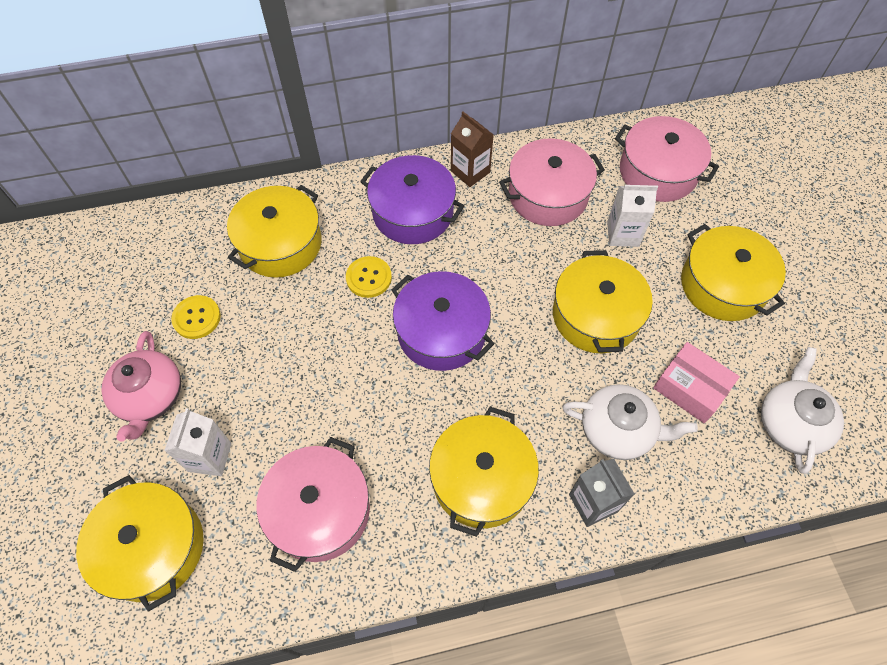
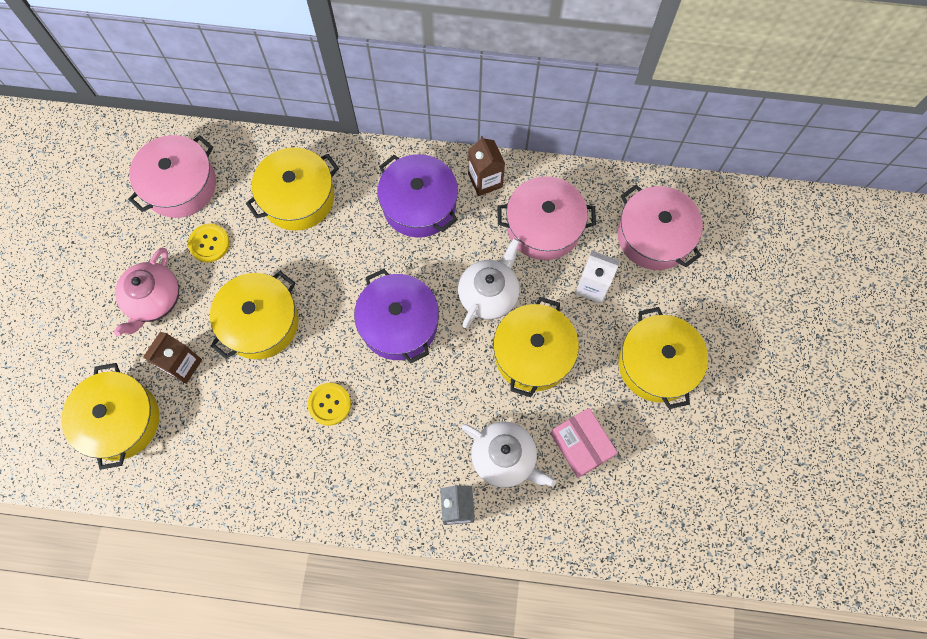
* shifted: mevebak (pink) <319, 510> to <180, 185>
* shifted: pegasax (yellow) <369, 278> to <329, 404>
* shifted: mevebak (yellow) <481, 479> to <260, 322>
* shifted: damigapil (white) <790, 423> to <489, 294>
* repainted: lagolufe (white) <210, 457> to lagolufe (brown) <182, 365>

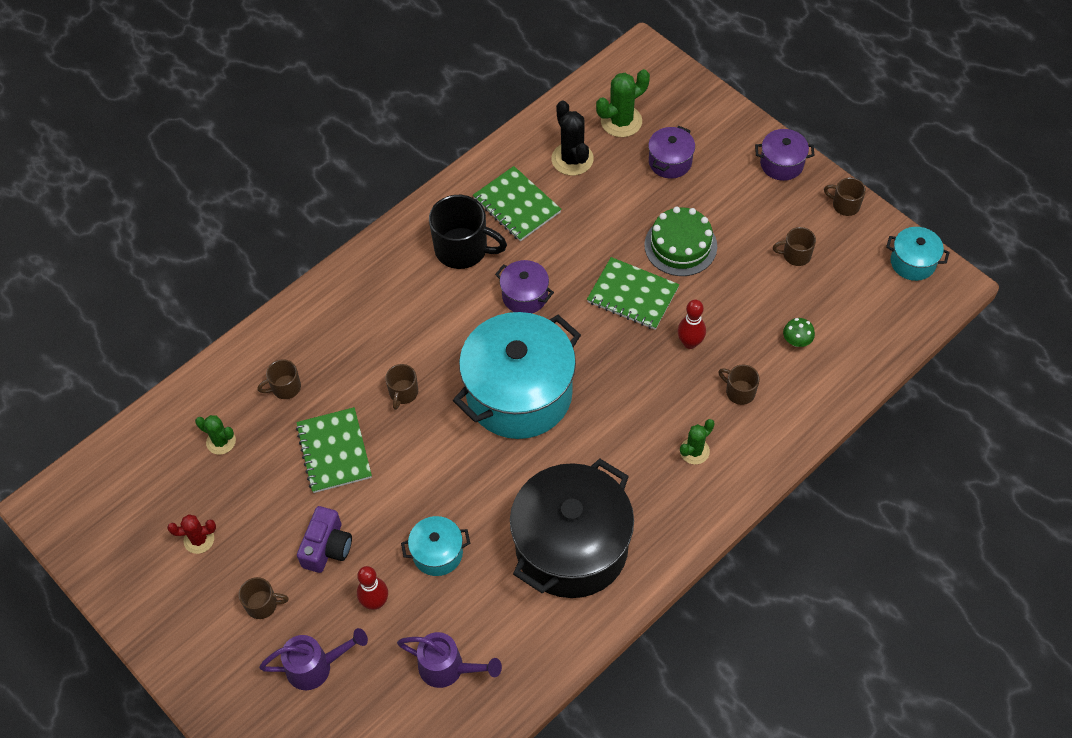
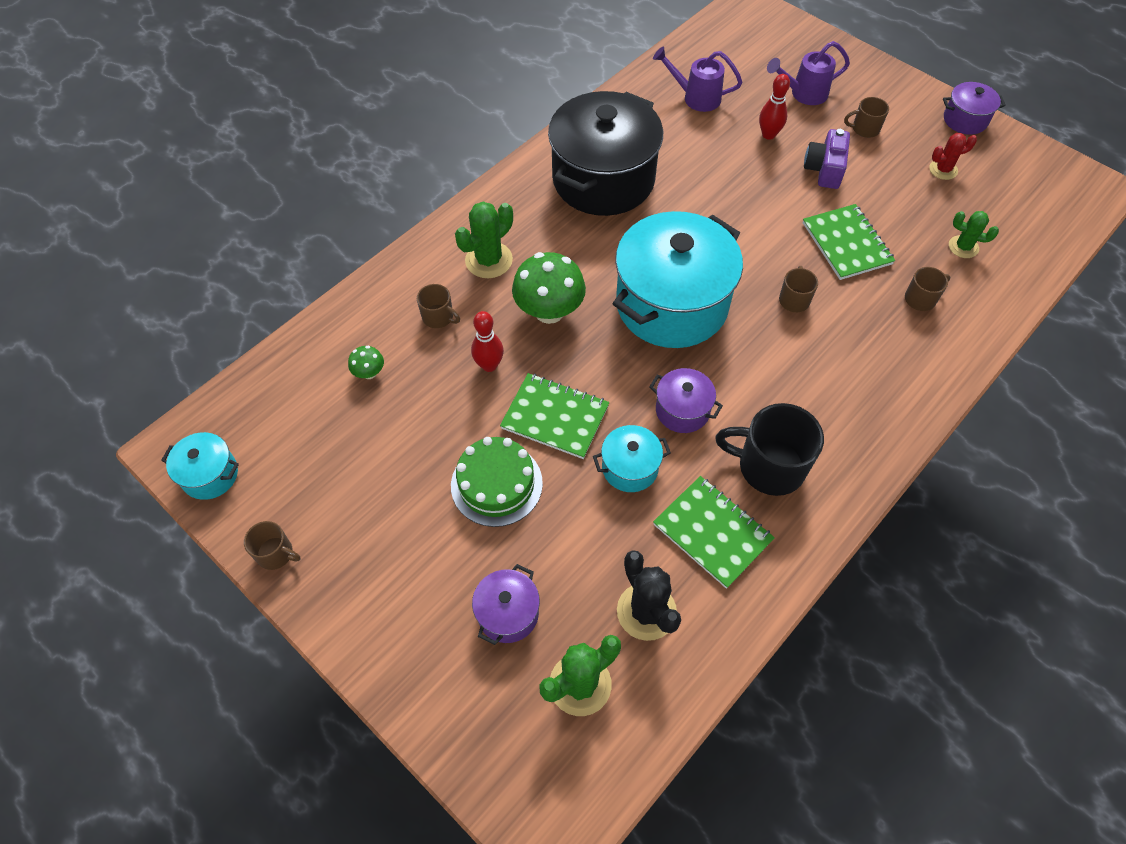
* gone: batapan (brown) <795, 255>
* new: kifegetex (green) <549, 311>
* shifted: mevebak (turquoise) <437, 553> to <630, 468>
* shifted: mevebak (purple) <781, 164> to <965, 120>
* scaled: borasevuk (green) <694, 451> = <489, 260> x1.59

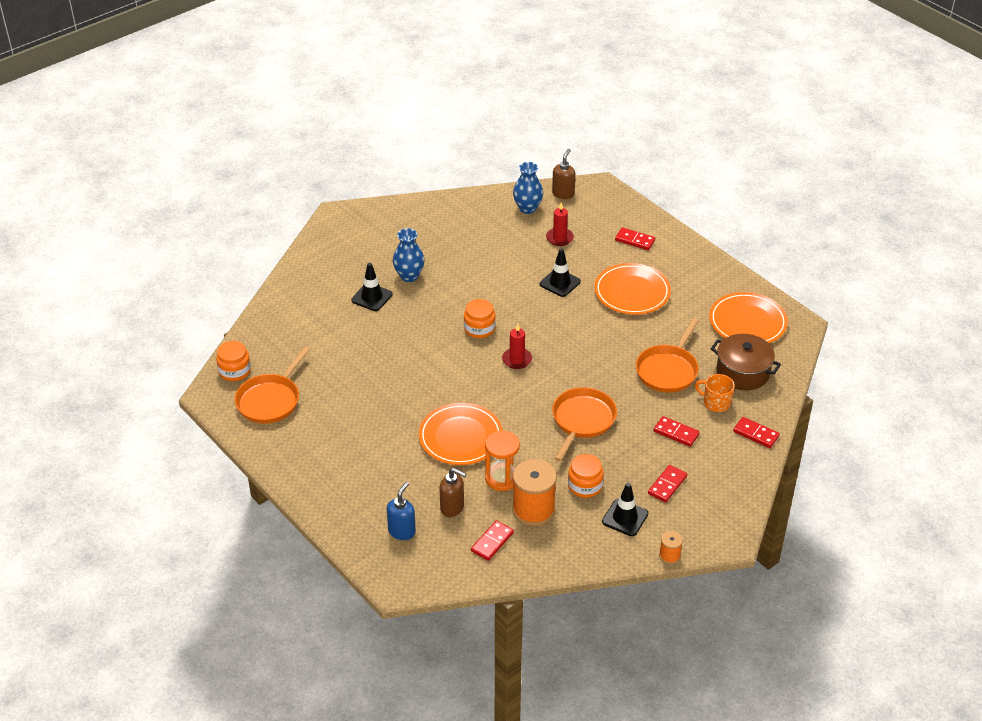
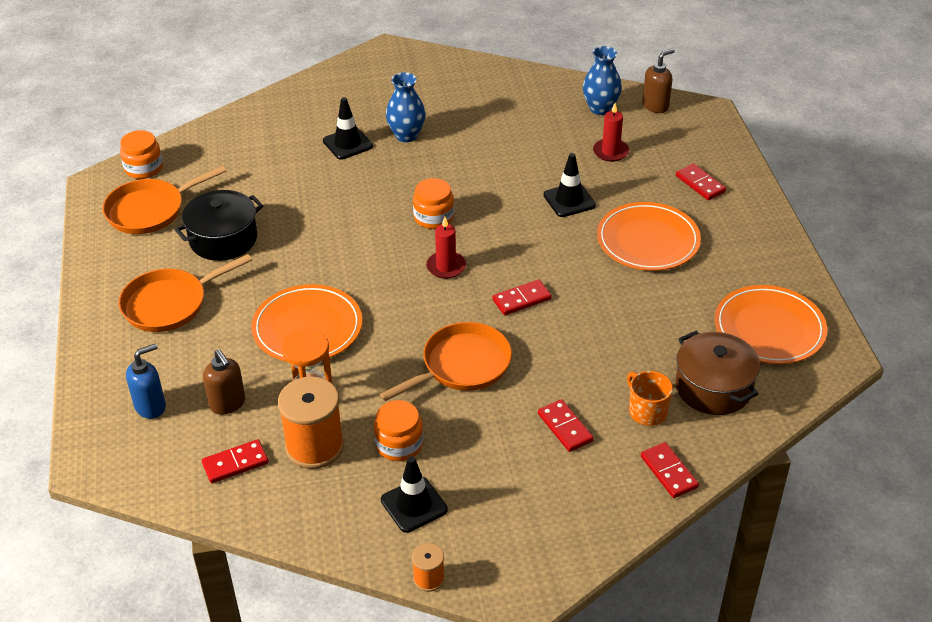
* new: mevebak (black) <223, 239>
* shifted: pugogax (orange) <668, 370> to <170, 304>
* shifted: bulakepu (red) <667, 485> to <521, 299>

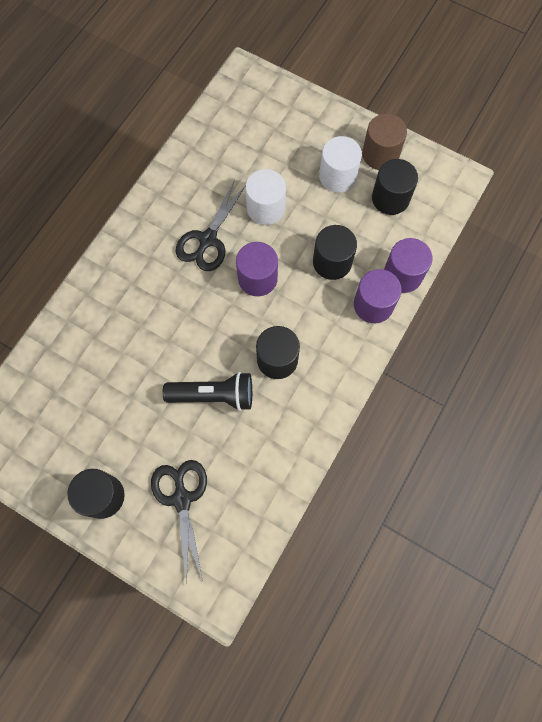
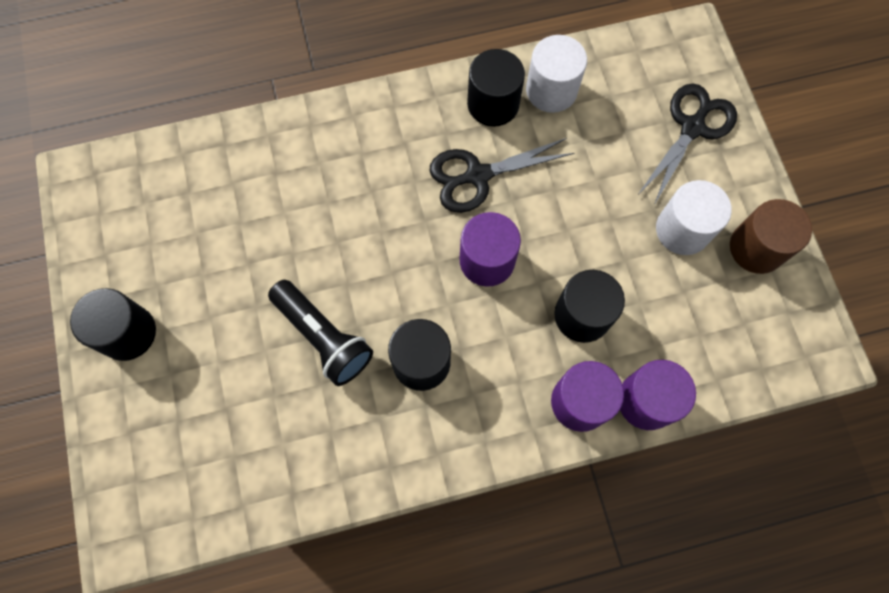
* shifted: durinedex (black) <182, 499> to <692, 127>
* shifted: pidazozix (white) <266, 208> to <551, 90>
* shifted: pidazozix (black) <390, 198> to <493, 104>

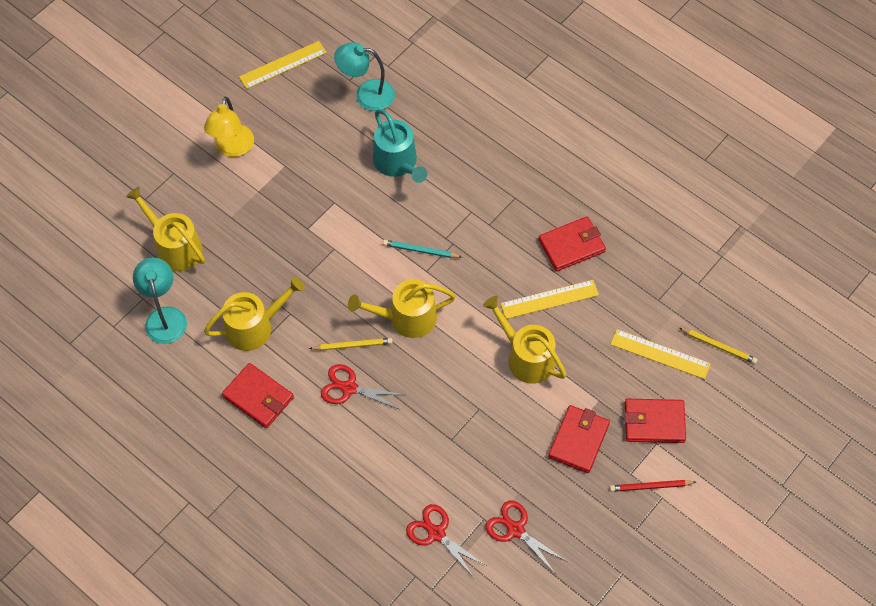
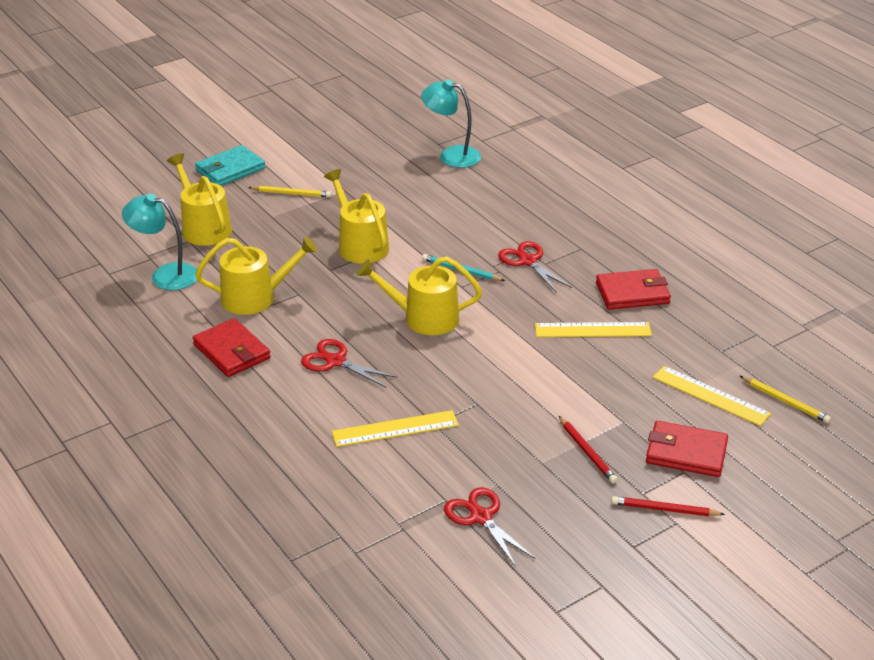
* gone: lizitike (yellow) <232, 148>
* gone: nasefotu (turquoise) <397, 163>
* new: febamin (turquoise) <230, 169>
* shifted: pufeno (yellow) <283, 65> to <395, 429>
* shifted: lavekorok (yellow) <352, 345> to <291, 193>
* shifted: durinedex (red) <436, 533> to <528, 261>
* shifted: nasefotu (yellow) <526, 357> to <360, 245>
* swapped: febamin (red) <578, 440> to lavekorok (red) <587, 452>
* rotated: lizitike (turquoise) <164, 317> = <165, 275> 75 degrees counterclockwise

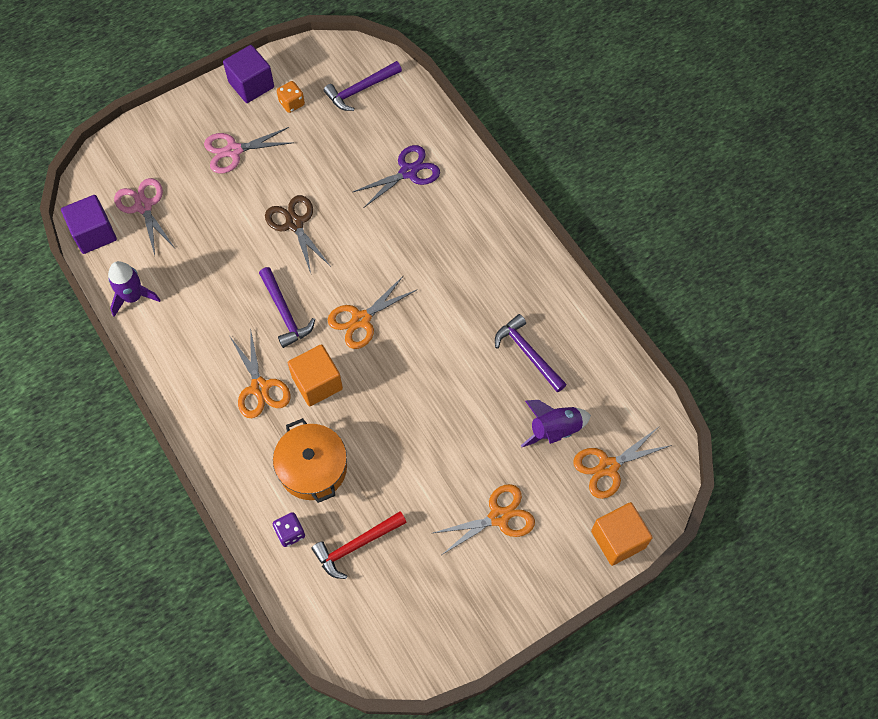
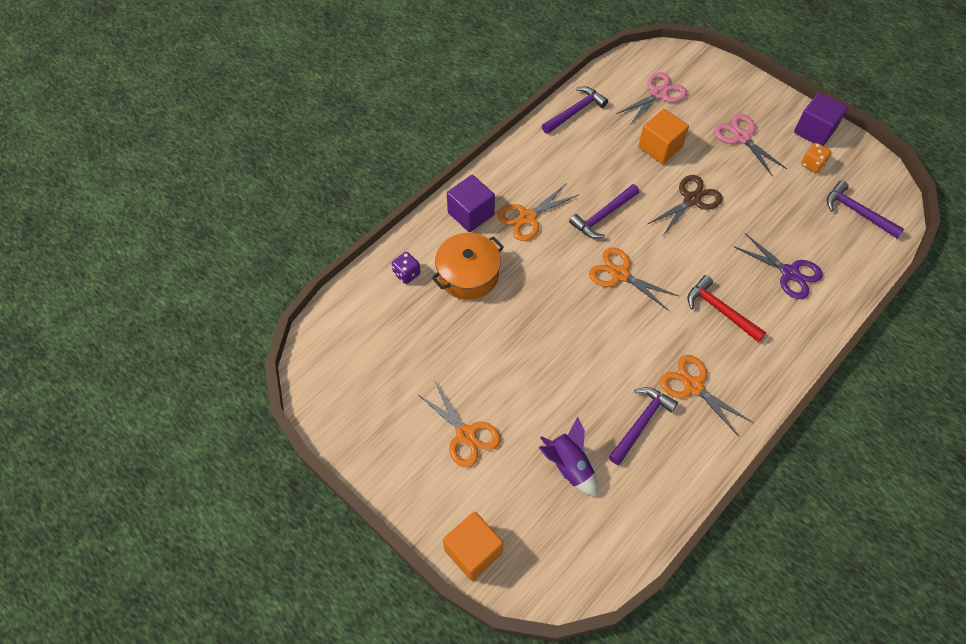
* shifted: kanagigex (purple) <94, 233> to <471, 214>
* shifted: kanagigex (orange) <317, 383> to <660, 147>
* shifted: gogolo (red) <356, 546> to <720, 310>
* shifted: durinedex (orange) <608, 467> to <693, 386>
* swapped: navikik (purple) <133, 297> to gogolo (purple) <575, 111>

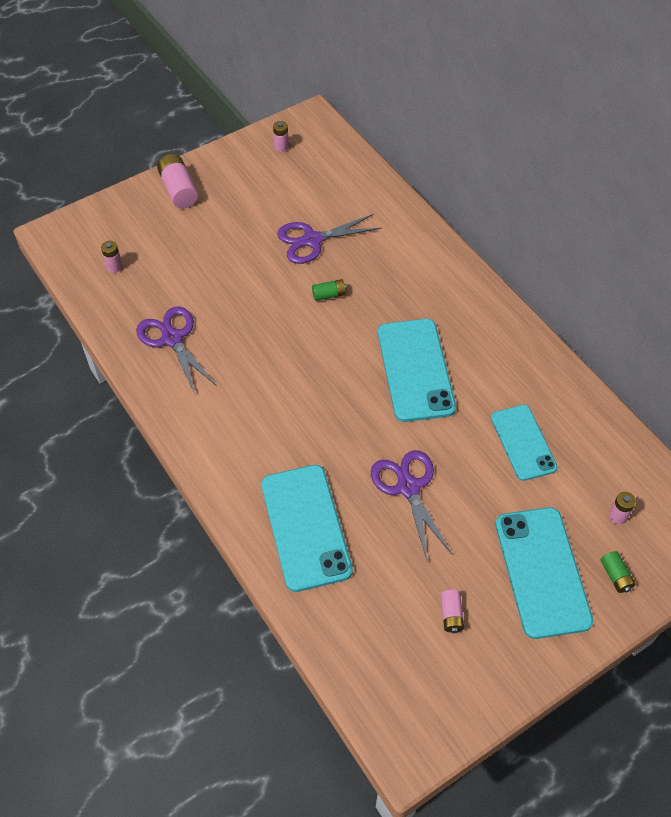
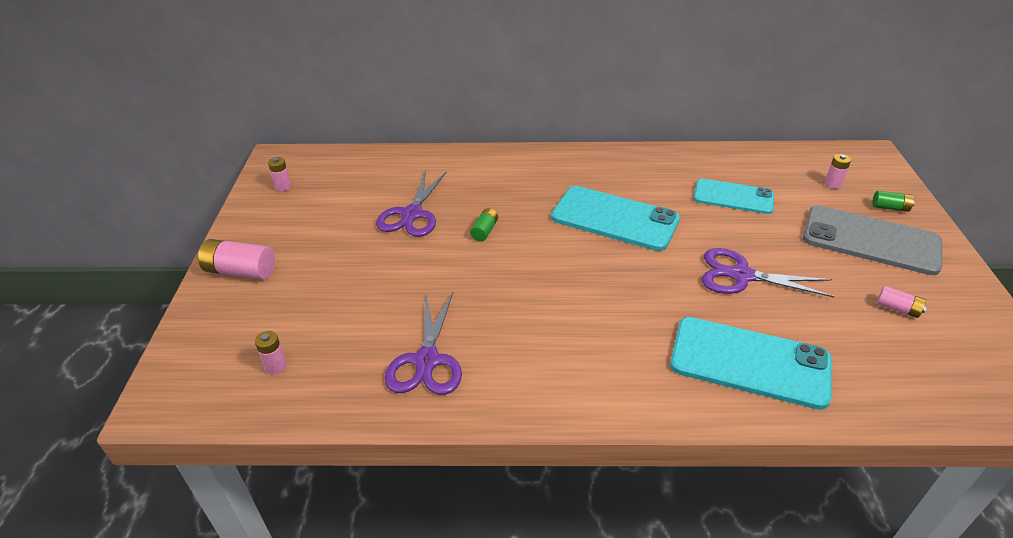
* repainted: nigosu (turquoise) <542, 571> to nigosu (grey) <870, 240>
* rotated: durinedex (purple) <172, 339> = <427, 361> 90 degrees counterclockwise

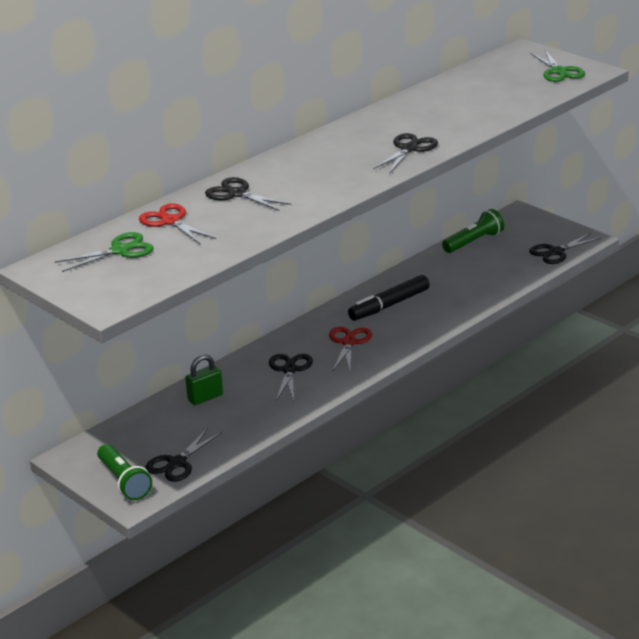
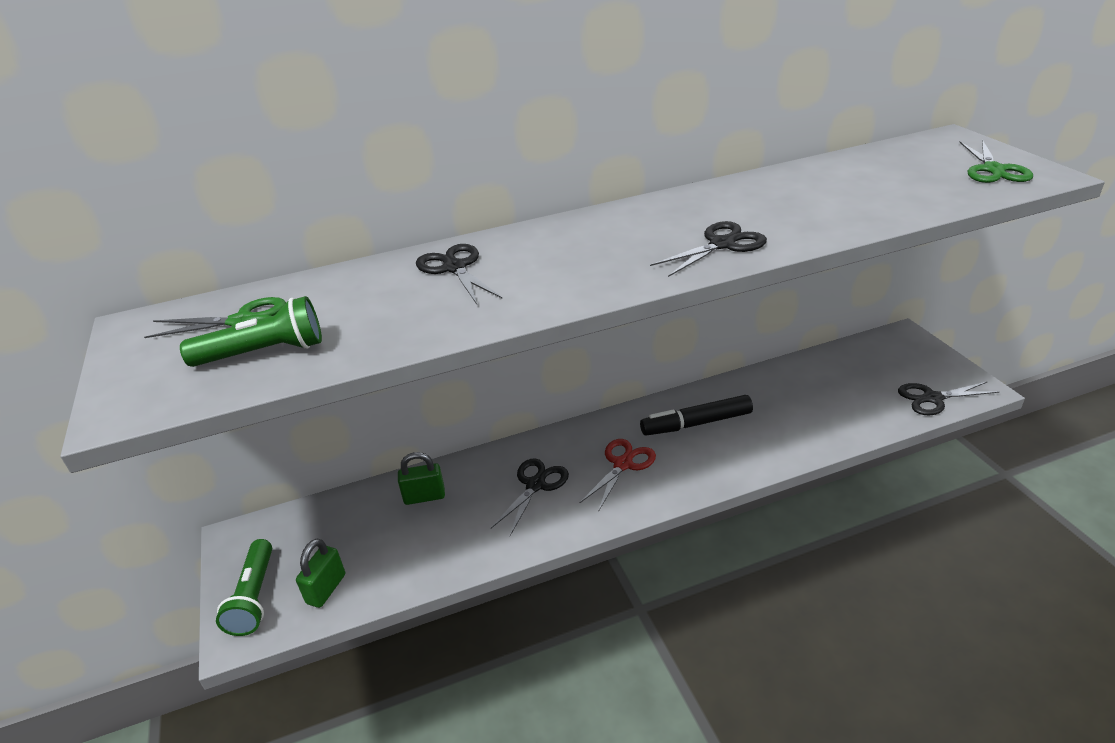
* gone: durinedex (red) <170, 221>
* shifted: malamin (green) <473, 242> to <263, 353>
* swapped: durinedex (black) <177, 463> to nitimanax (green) <326, 589>

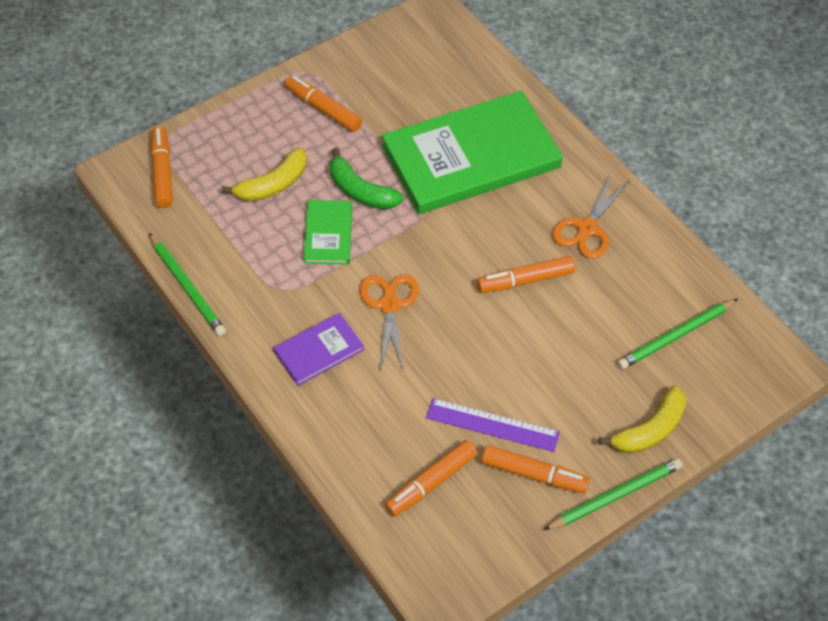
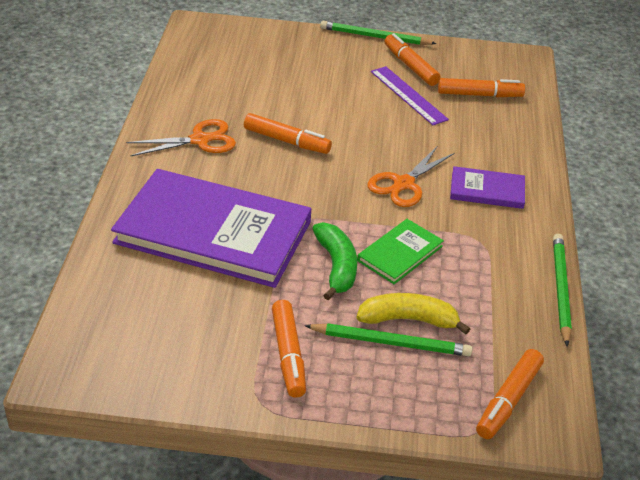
* gone: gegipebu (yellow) <650, 430>
* shifted: lavekorok (green) <676, 336> to <391, 342>
* repainted: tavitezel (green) <471, 157> to tavitezel (purple) <213, 232>

